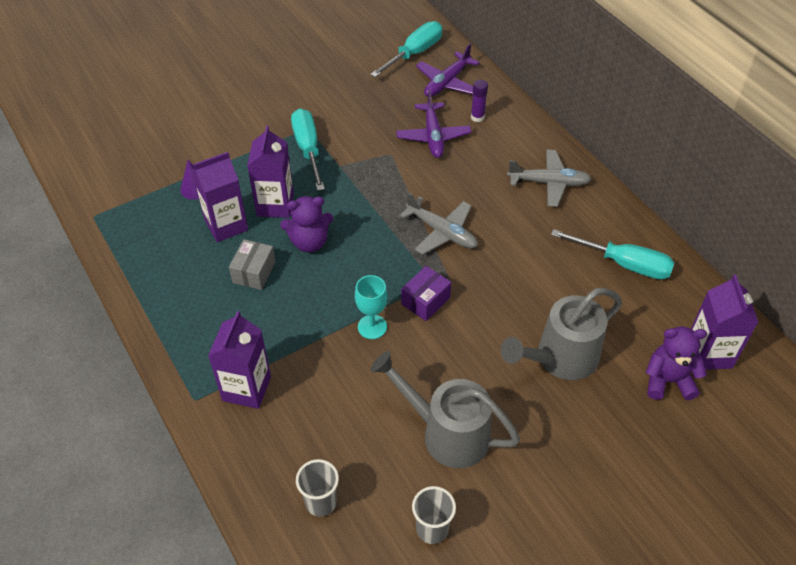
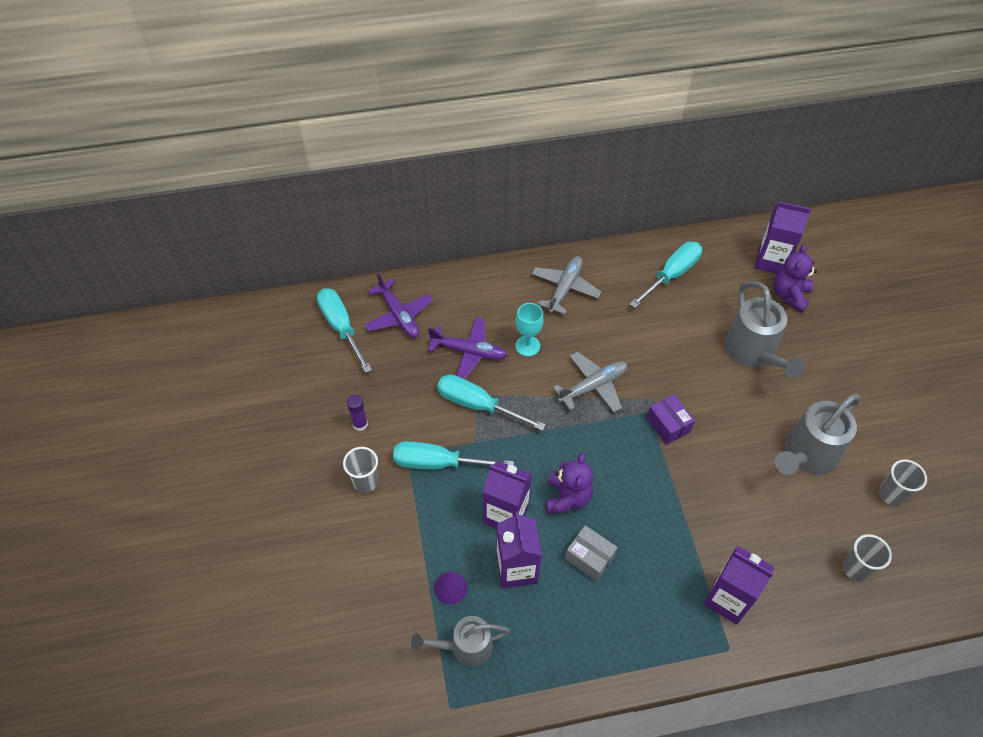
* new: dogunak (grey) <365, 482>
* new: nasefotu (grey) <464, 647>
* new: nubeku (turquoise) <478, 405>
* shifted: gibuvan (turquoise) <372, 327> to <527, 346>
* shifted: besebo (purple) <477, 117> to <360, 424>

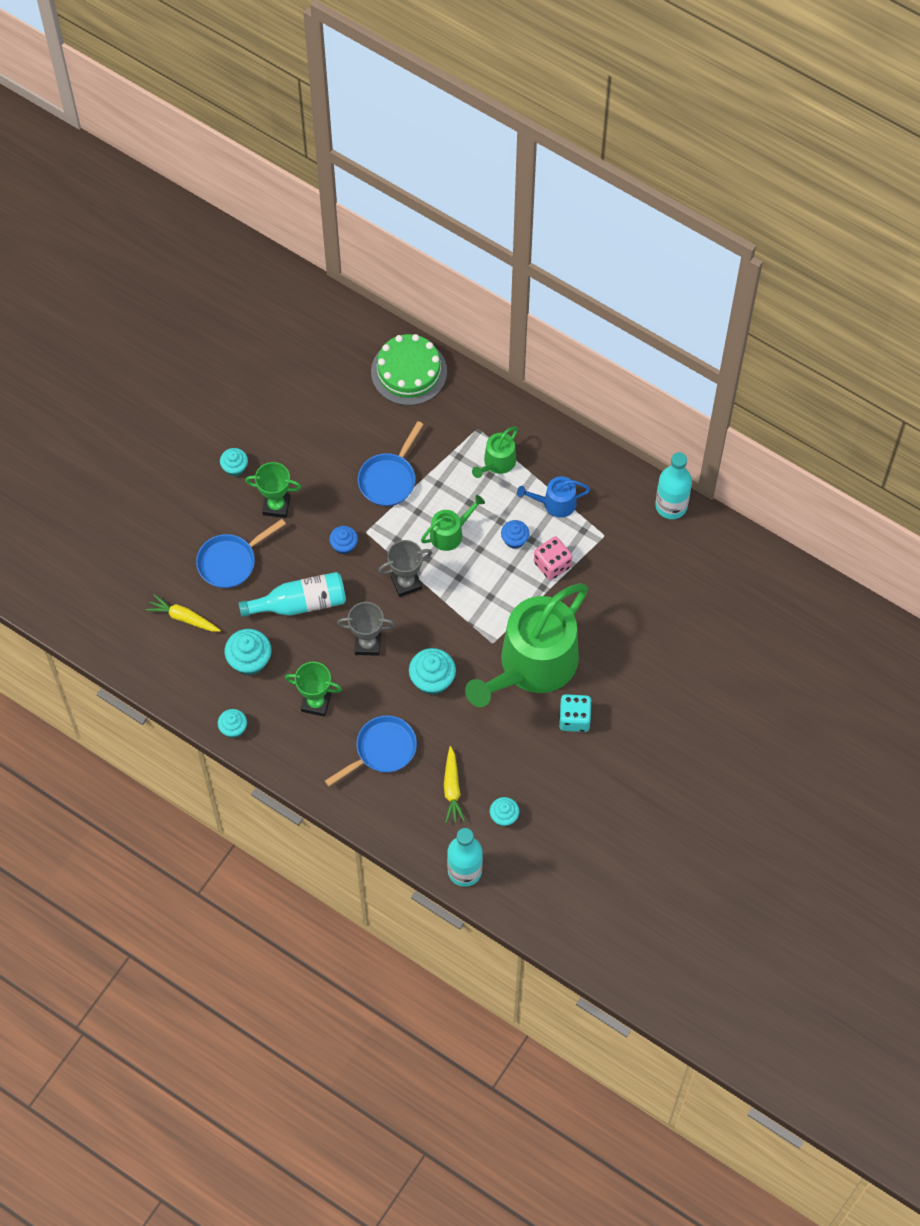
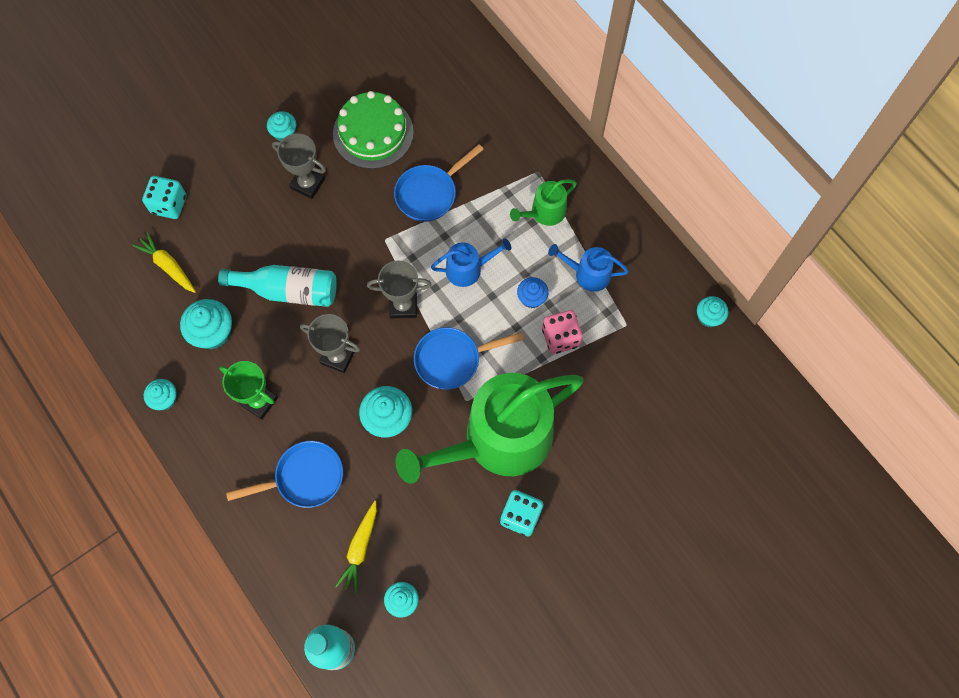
* gone: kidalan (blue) <344, 545>
* new: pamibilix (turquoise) <169, 205>
* shifted: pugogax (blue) <230, 561> to <452, 359>
* shifted: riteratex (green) <409, 371> to <373, 133>
* swapped: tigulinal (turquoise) <671, 506> to kidalan (turquoise) <708, 317>
* repainted: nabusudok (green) <276, 506> to nabusudok (grey) <307, 184>
* repainted: nasefotu (green) <450, 533> to nasefotu (blue) <468, 269>

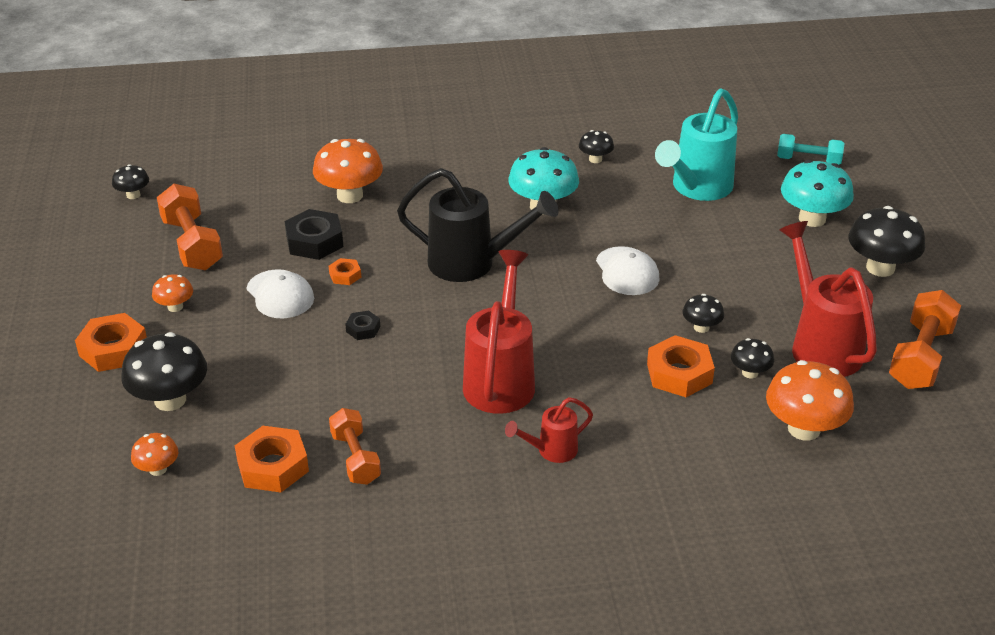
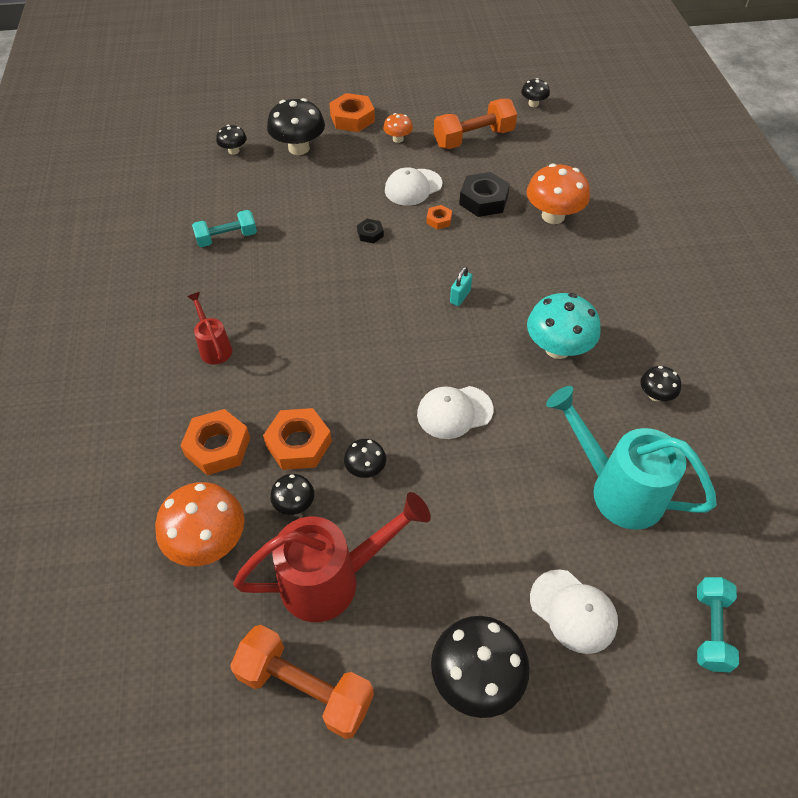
* gone: nasefotu (red) <501, 379>
* shifted: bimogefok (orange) <273, 466> to <218, 447>
* swapped: nasefotu (black) <472, 263> to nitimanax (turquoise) <460, 296>
* swapped: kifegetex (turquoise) <812, 219> to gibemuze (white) <573, 611>
* repainted: kifegetex (orange) <158, 469> to kifegetex (black) <234, 151>
* repainted: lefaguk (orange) <355, 458> to lefaguk (turquoise) <227, 238>

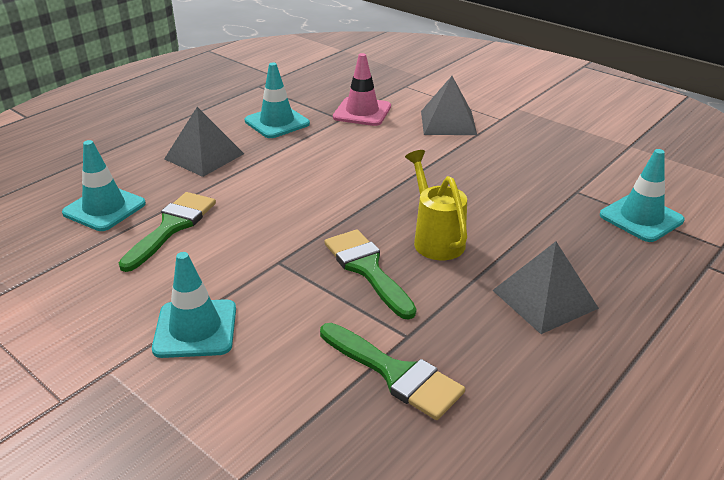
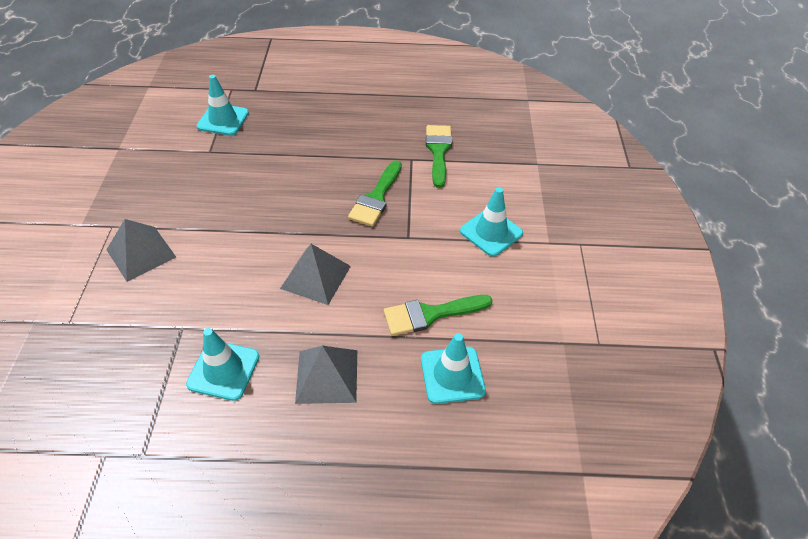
* gone: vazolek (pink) <362, 112>
* gone: nasefotu (yellow) <435, 239>
* shifted: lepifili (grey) <544, 299> to <316, 277>

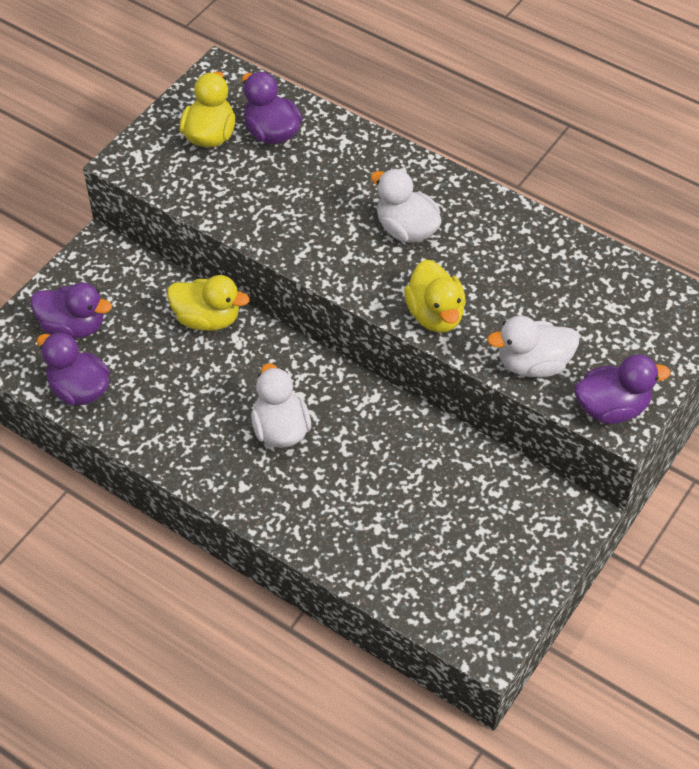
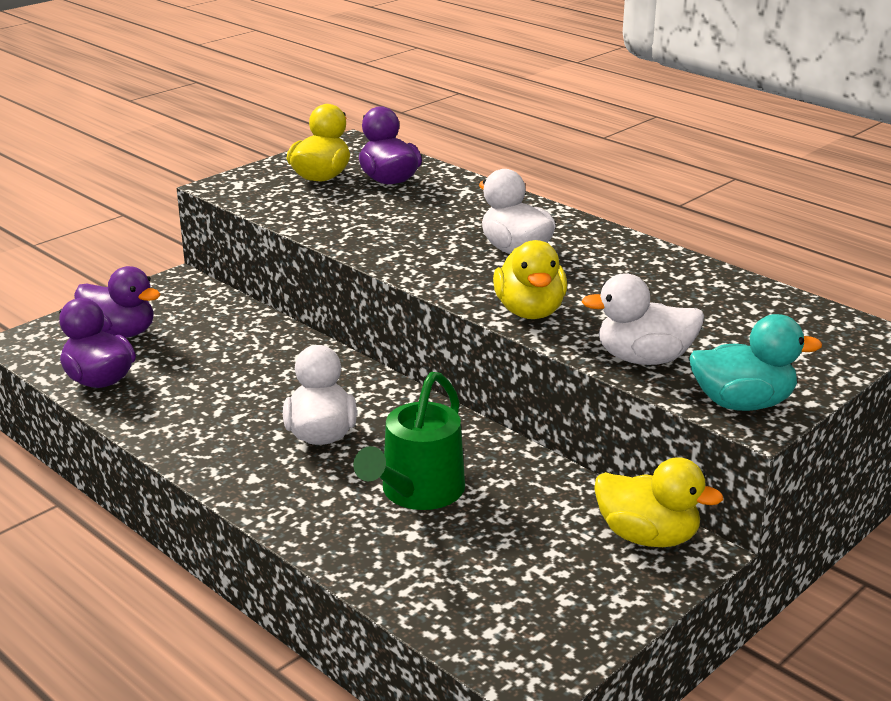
* new: nasefotu (green) <417, 493>
* shifted: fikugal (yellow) <207, 319> to <647, 536>
* repainted: fikugal (purple) <612, 408> to fikugal (turquoise) <742, 403>

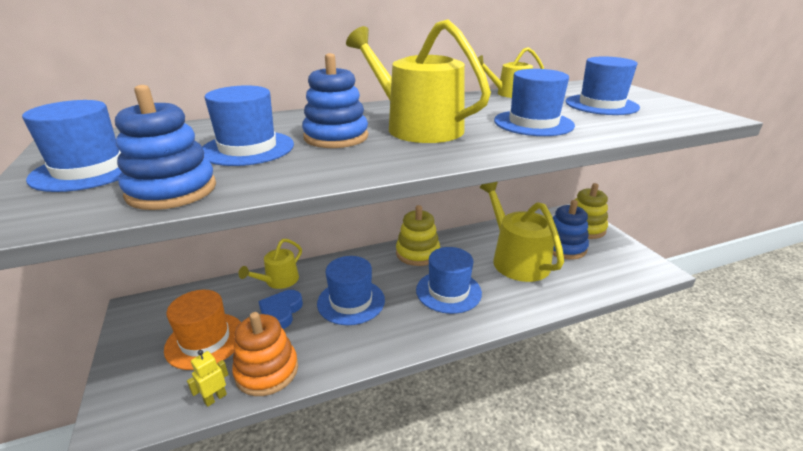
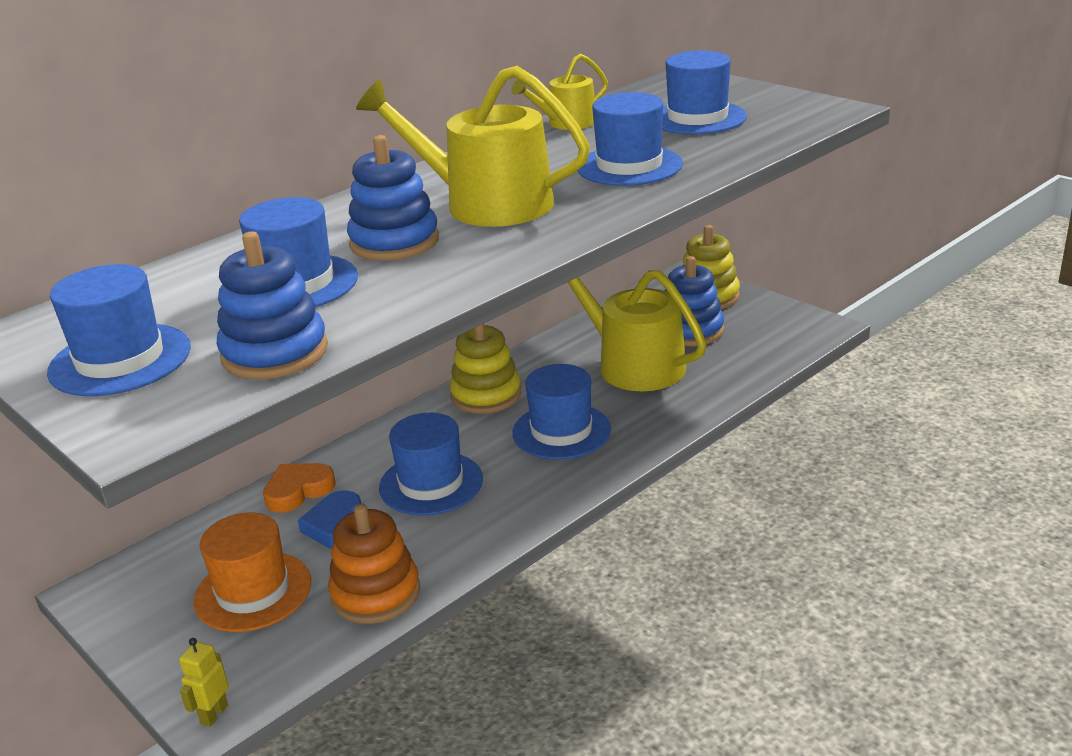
* shifted: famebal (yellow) <215, 398> to <214, 714>
* swapped: nasefotu (yellow) <278, 281> to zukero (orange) <298, 491>

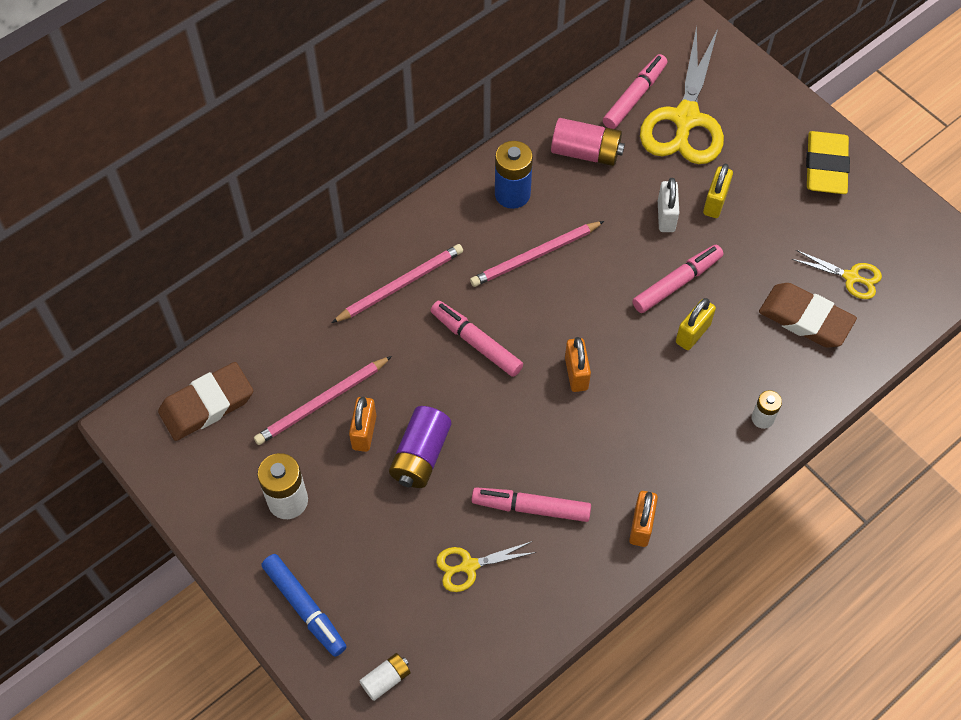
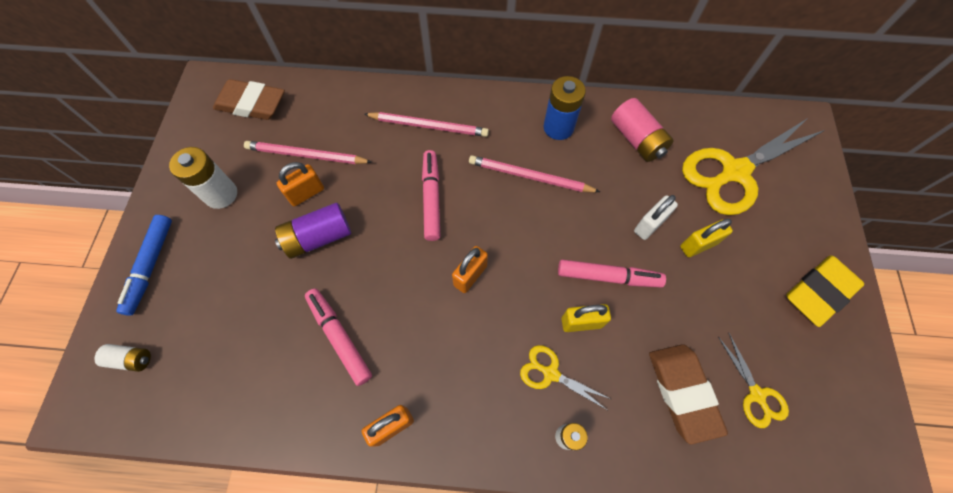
* gone: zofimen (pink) <634, 97>
* shifted: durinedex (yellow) <469, 566> to <550, 373>

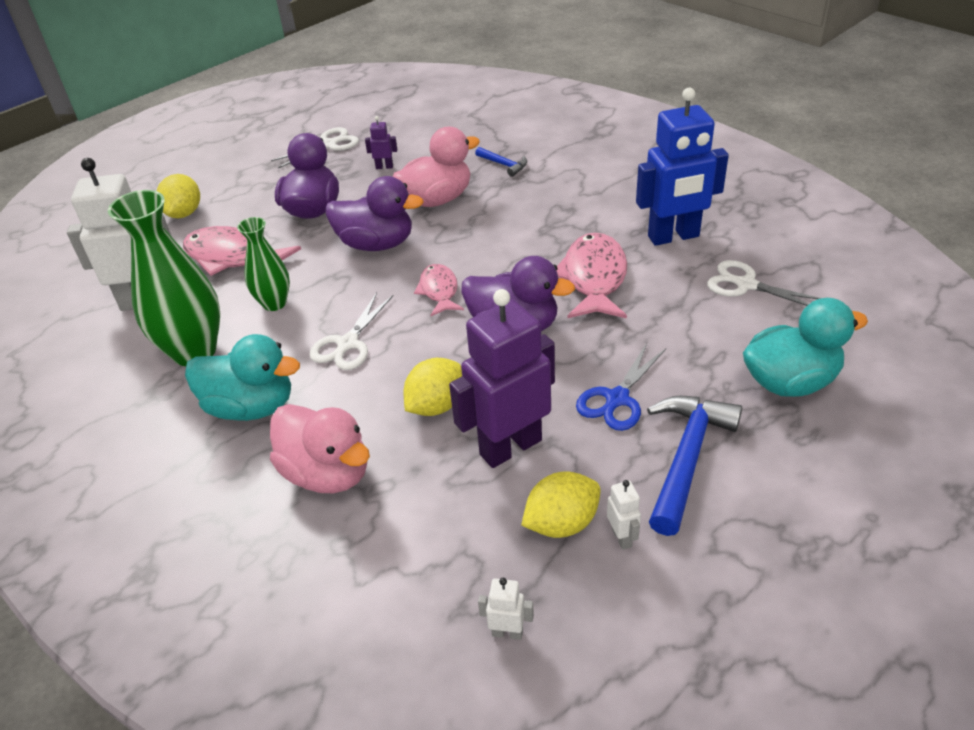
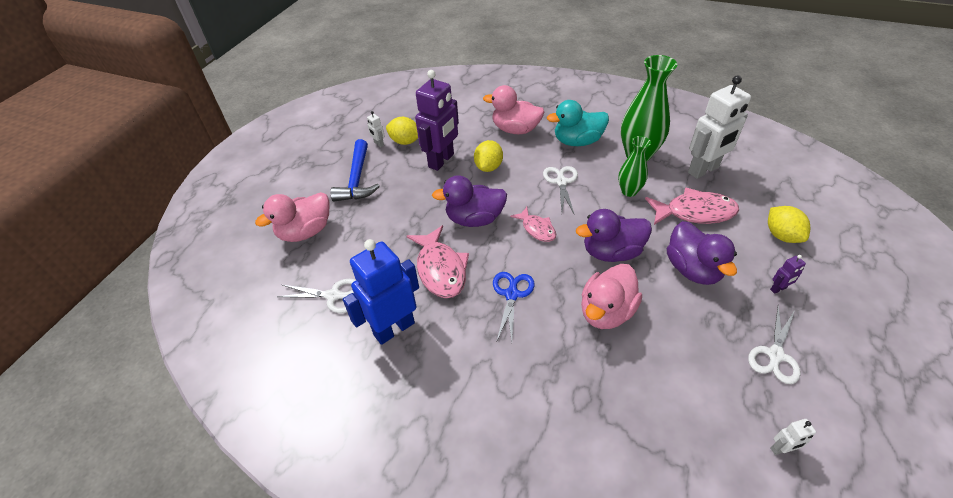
* gone: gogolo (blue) <504, 165>
* shifted: famebal (purple) <384, 167> to <778, 289>
* shifted: famebal (white) <507, 632> to <781, 449>
* shifted: durinedex (blue) <617, 399> to <511, 294>
* repainted: fikugal (turquoise) <790, 382> to fikugal (pink) <305, 232>
* rotated: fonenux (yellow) <561, 523> = <405, 141> 75 degrees clockwise

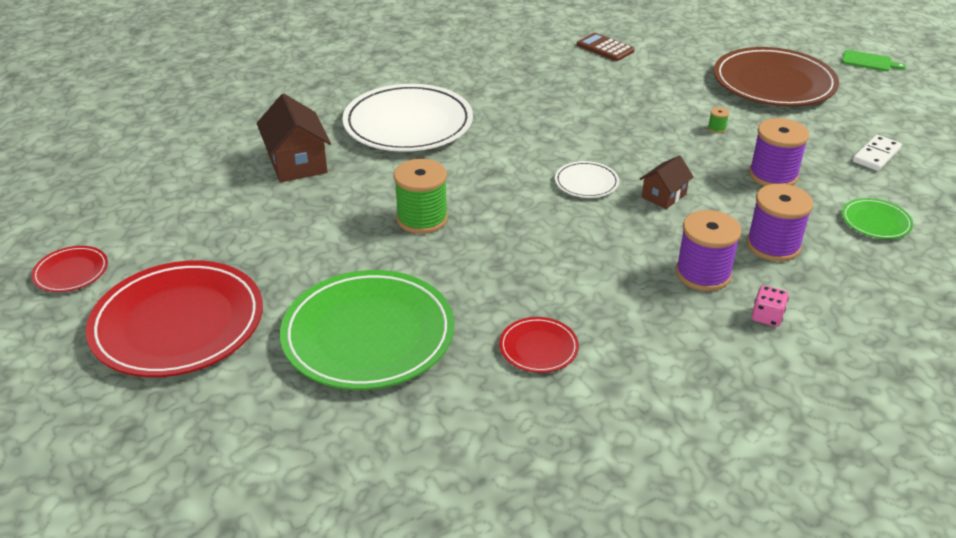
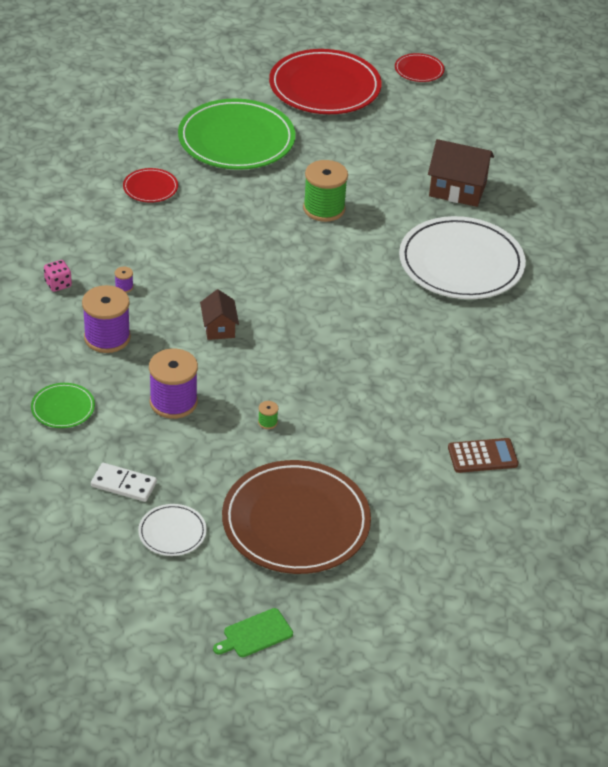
* shifted: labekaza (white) <586, 182> to <172, 532>
* rotated: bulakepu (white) <876, 155> = <123, 484> 60 degrees counterclockwise
* scaled: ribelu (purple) <703, 274> = <124, 287> x0.41

